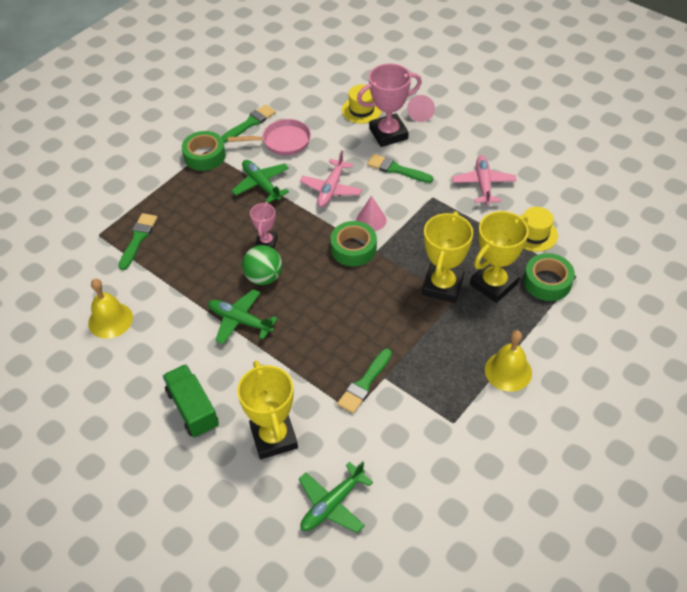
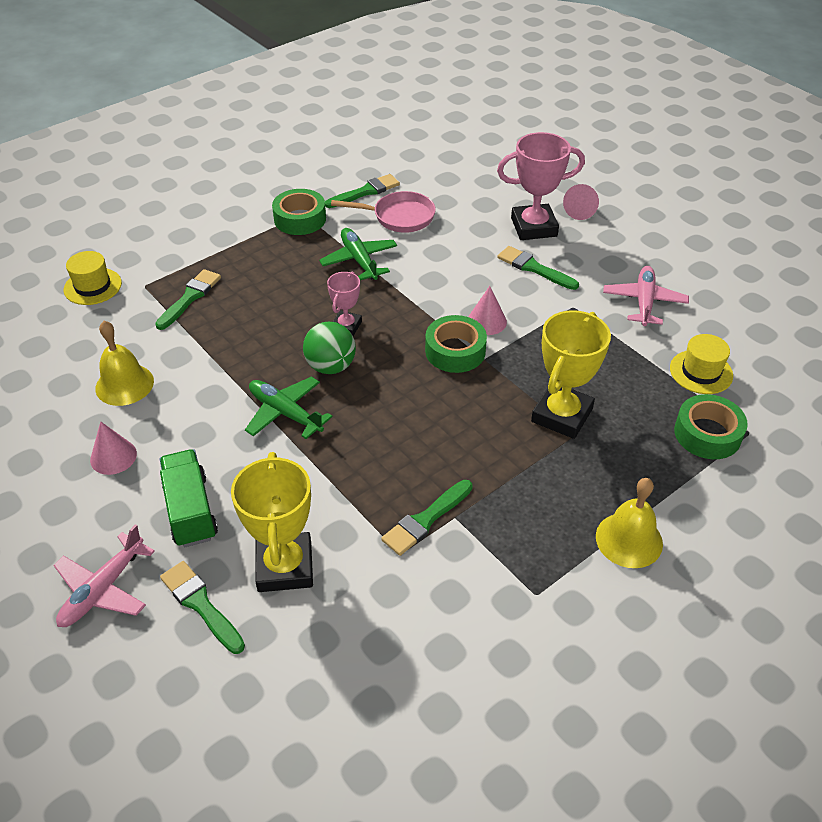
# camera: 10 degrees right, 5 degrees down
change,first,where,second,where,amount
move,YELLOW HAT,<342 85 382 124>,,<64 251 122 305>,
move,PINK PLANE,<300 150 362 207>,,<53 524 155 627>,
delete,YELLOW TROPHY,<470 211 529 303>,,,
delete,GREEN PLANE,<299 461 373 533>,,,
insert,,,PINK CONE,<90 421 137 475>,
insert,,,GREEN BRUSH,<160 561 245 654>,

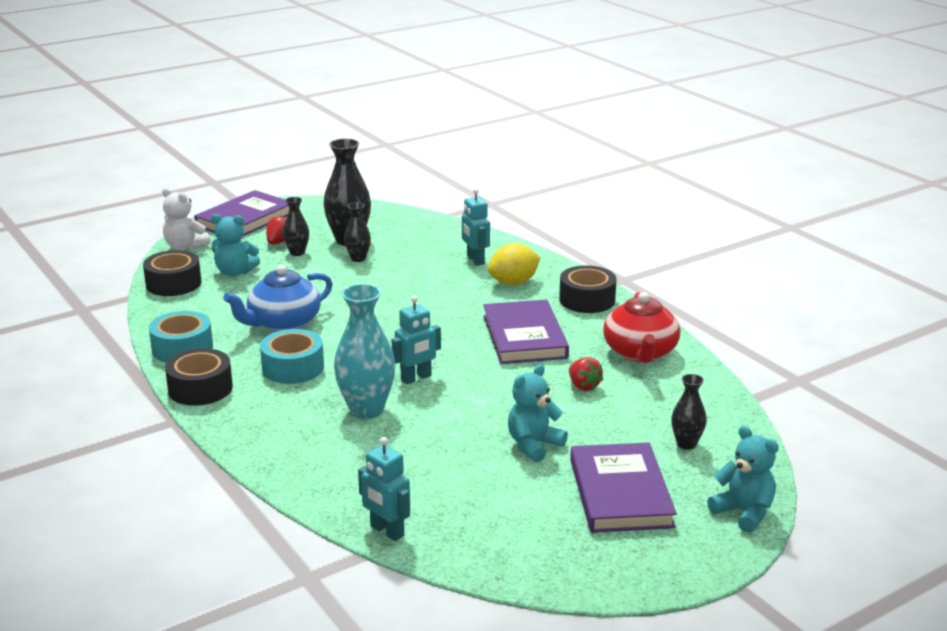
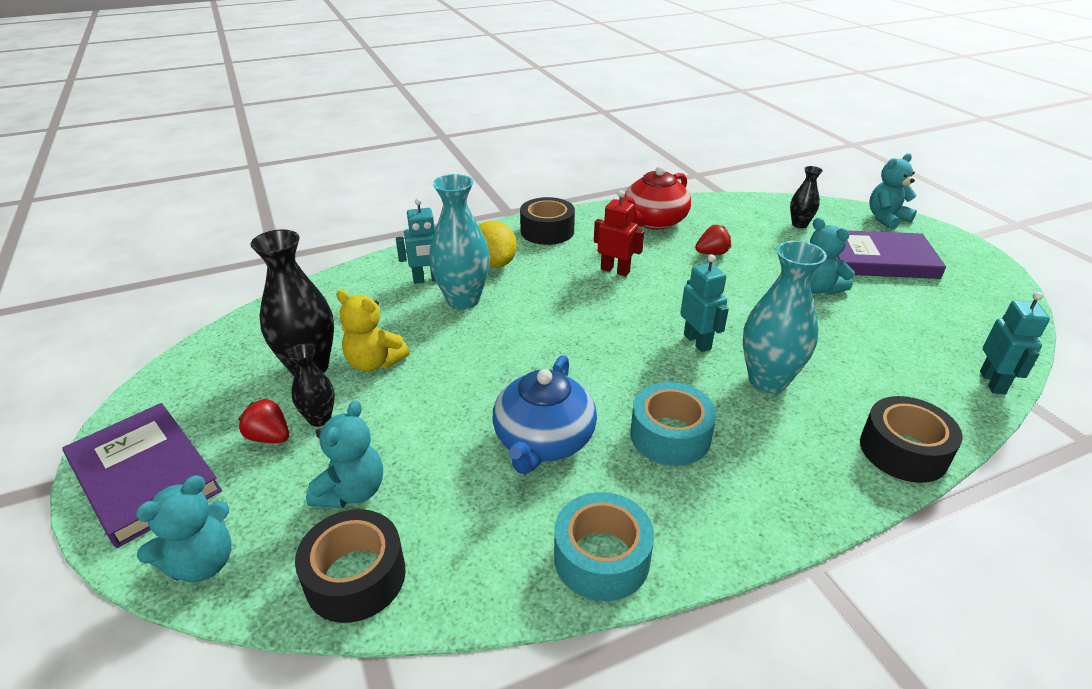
# camera: 80 degrees left, 10 degrees up
change,first,where,second,where,amount
recolor,WHITE TEDDY BEAR,<162 188 211 250>,TURQUOISE TEDDY BEAR,<136 475 232 582>,
replace,BLACK VASE,<344 202 371 262>,YELLOW TEDDY BEAR,<336 290 409 372>,
rotate,BLUE TEAPOT,<223 265 333 332>,,<493 355 597 474>,45 degrees clockwise
rotate,RED TEAPOT,<603 292 680 363>,,<621 166 691 230>,120 degrees clockwise
replace,PURPLE BOOK,<483 300 569 364>,RED ROBOT,<594 190 645 276>,
move,BLACK TAPE,<165 348 233 406>,,<860 396 963 483>,
rotate,TURQUOISE ROBOT,<358 437 410 541>,,<980 292 1050 394>,45 degrees counterclockwise
insert,,,TURQUOISE VASE,<429 174 490 310>,

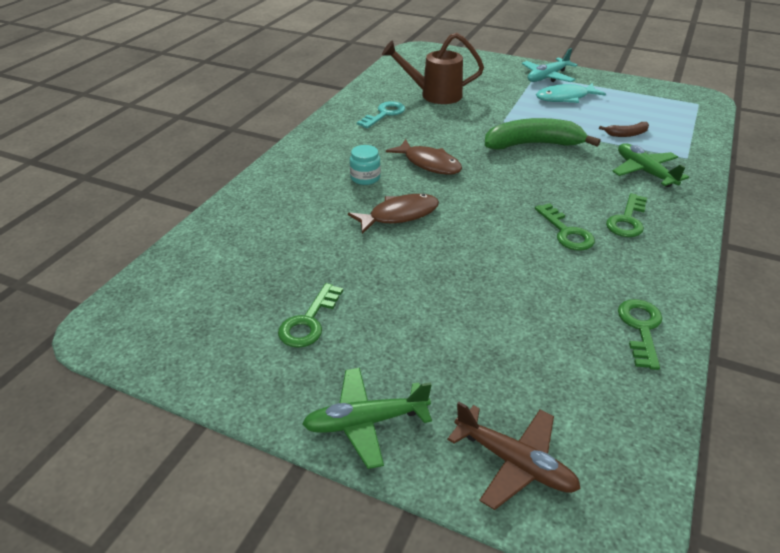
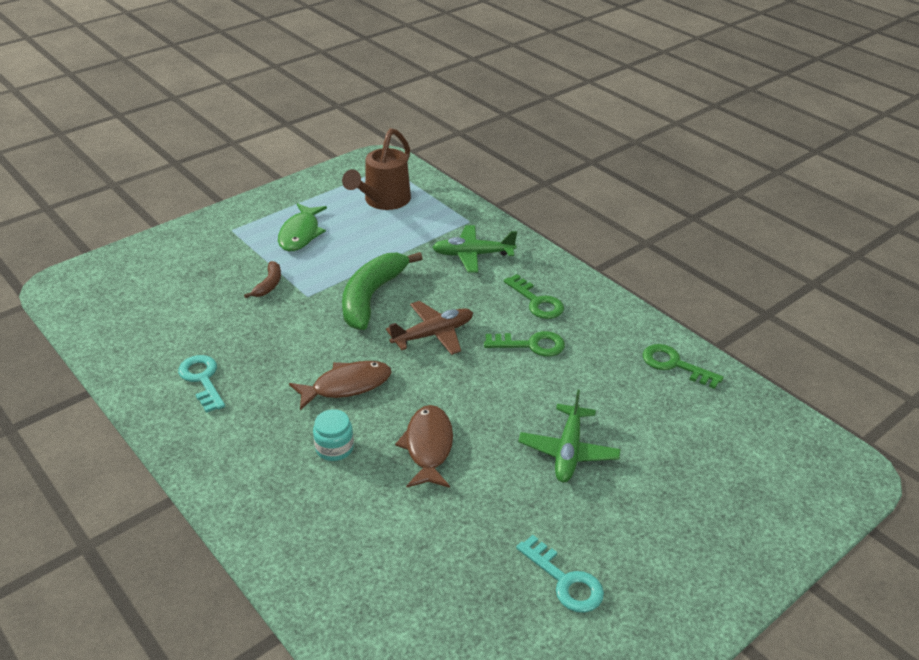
# camera: 65 degrees left, 0 degrees up
change,first,where,second,where,amount
move,BROWN WATERING CAN,<382 33 484 104>,,<342 128 411 210>,
delete,TURQUOISE PLANE,<522 48 578 82>,,,
recolor,TURQUOISE FISH,<536 83 606 103>,GREEN FISH,<278 203 327 251>,
move,BROWN BANANA,<599 122 649 137>,,<244 261 281 298>,
recolor,GREEN KEY,<278 283 343 348>,TURQUOISE KEY,<516 535 604 613>,
move,GREEN PLANE,<302 368 432 469>,,<518 390 621 482>,
move,BROWN PLANE,<447 402 581 510>,,<386 301 473 355>,

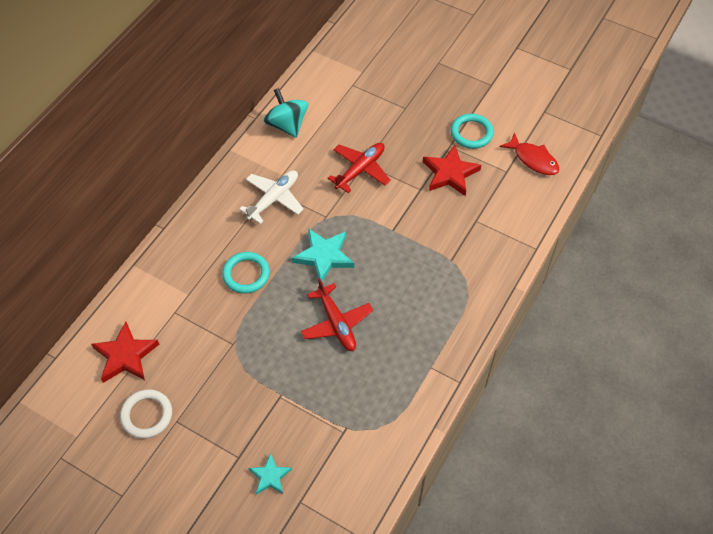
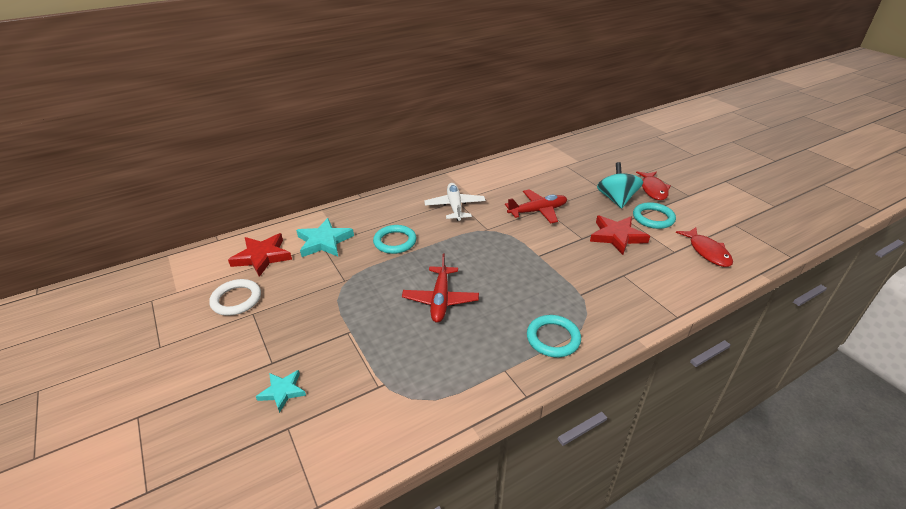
# camera: 30 degrees right, 20 degrees down
change,first,where,second,where,amount
move,TURQUOISE SPINNING TOP,<264 88 308 138>,,<597 162 643 209>,
rotate,WHITE PLANE,<239 170 304 224>,,<424 183 486 221>,75 degrees counterclockwise
move,TURQUOISE STAR,<292 228 354 282>,,<296 218 354 257>,
insert,,,RED FISH,<636 171 671 200>,
insert,,,TURQUOISE RING,<527 315 581 357>,

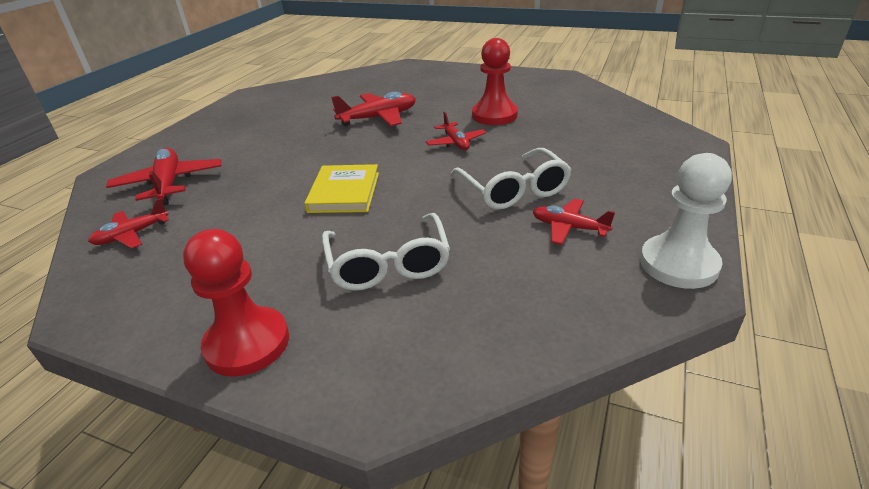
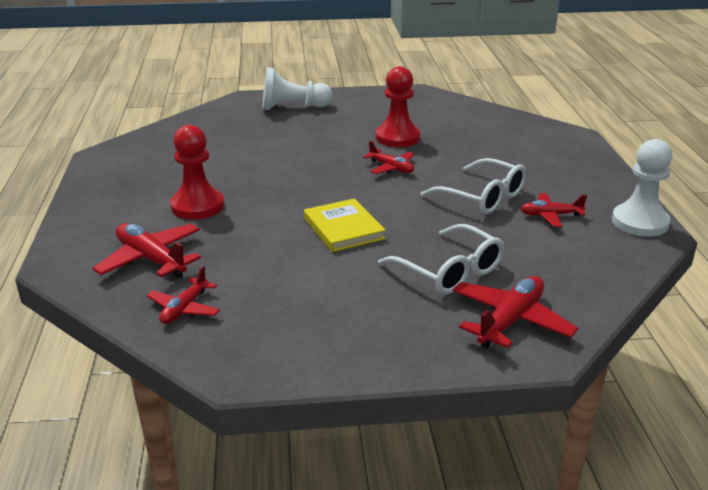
# camera: 30 degrees left, 5 degrees down
change,first,where,second,where,amount
move,RED PLANE,<331 92 416 126>,,<452 276 578 348>,
move,RED PAWN,<183 229 289 377>,,<170 125 224 219>,
insert,,,WHITE PAWN,<263 67 332 110>,

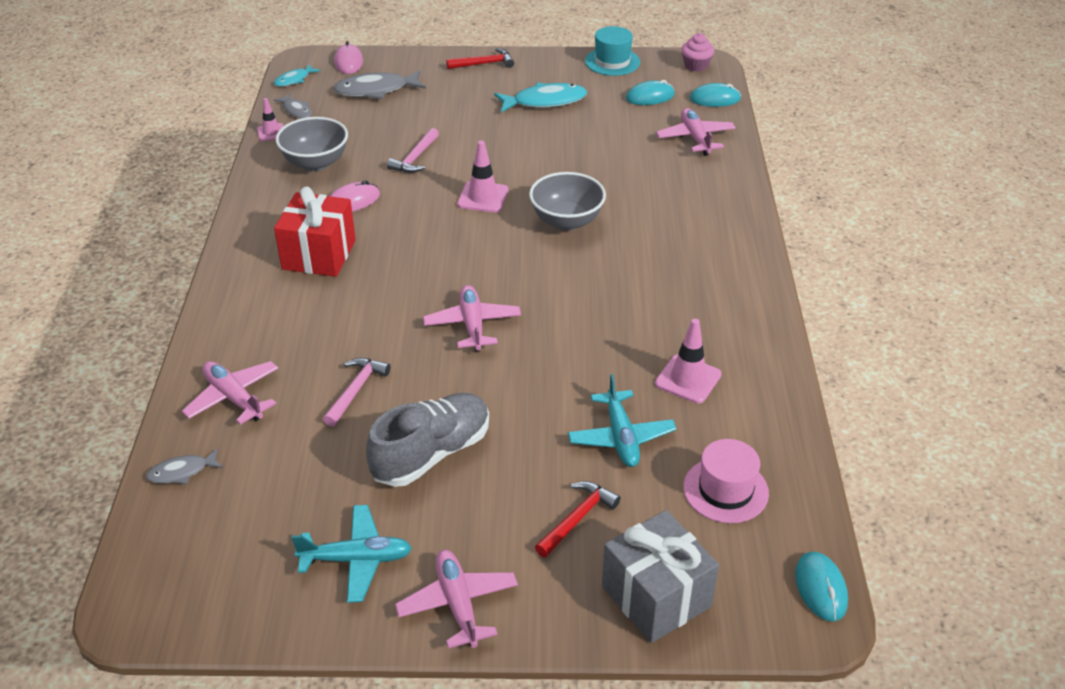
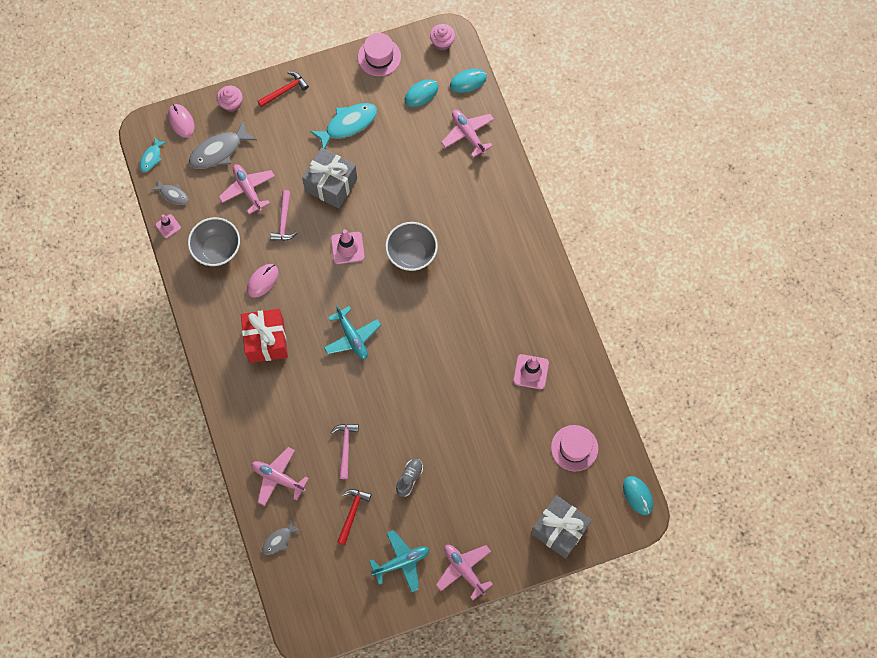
# camera: 20 degrees left, 30 degrees up
change,first,where,second,where,amount
recolor,TURQUOISE HAT,<585 26 640 76>,PINK HAT,<358 33 401 76>,
move,PINK PLANE,<423 285 521 352>,,<219 164 275 214>,
move,TURQUOISE PLANE,<568 374 676 467>,,<324 305 381 359>,
resize,GREY SHOE,<366 393 489 487>,,<396 459 423 497>,x0.51
move,RED HAMMER,<535 481 621 557>,,<337 489 371 545>,
insert,,,PINK CUPCAKE,<217 85 243 112>,
insert,,,GREY GIFT,<302 148 357 209>,

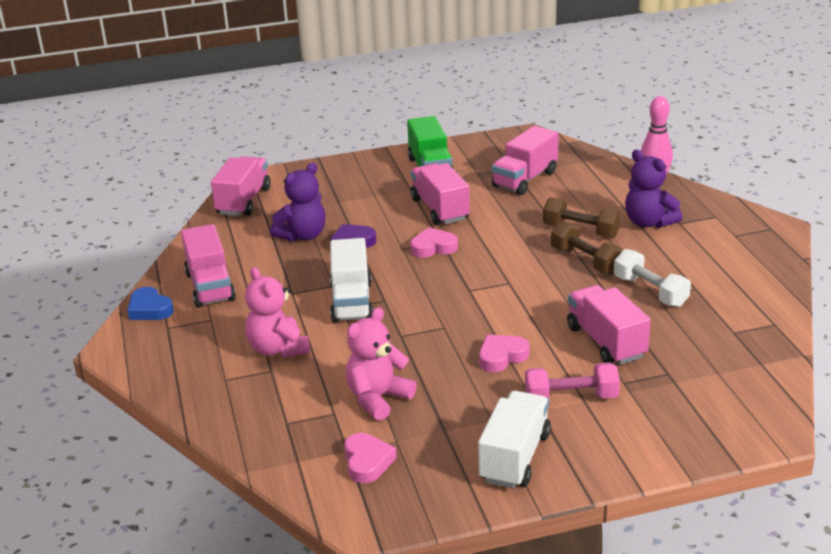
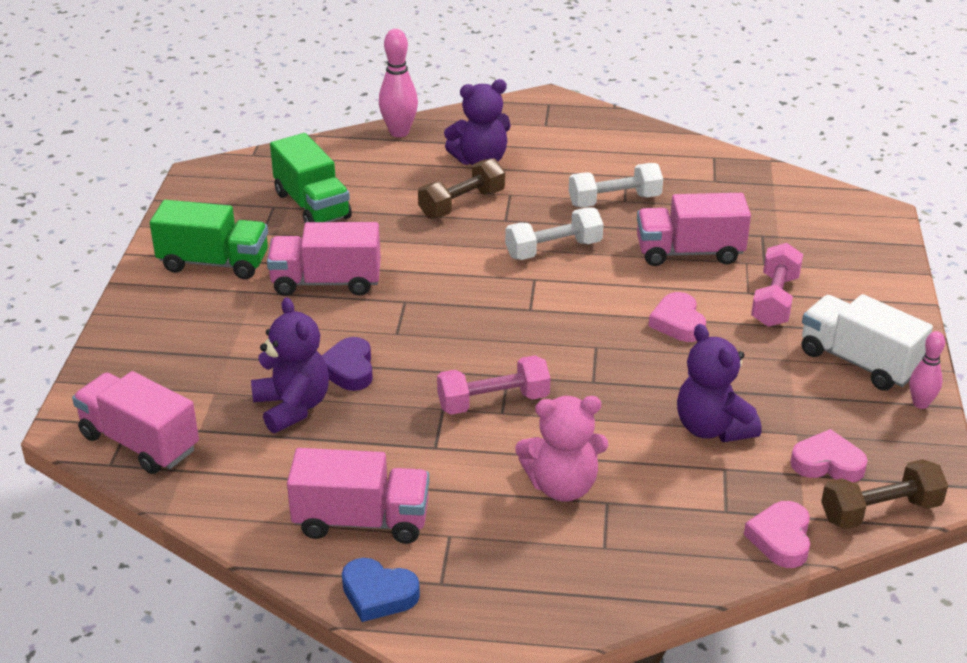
# camera: 70 degrees left, 5 degrees up
change,first,where,second,where,amount
recolor,PINK TRUCK,<492 126 559 195>,GREEN TRUCK,<270 133 352 223>,
move,BROWN DUMBBELL,<551 221 623 275>,,<821 459 948 529>,
move,PINK HEART,<410 227 458 258>,,<744 501 810 568>,
replace,WHITE TRUCK,<330 238 373 323>,PINK DUMBBELL,<437 355 550 415>,
rotate,BLUE HEART,<127 287 173 320>,,<342 558 420 622>,45 degrees clockwise
recolor,PINK TEDDY BEAR,<346 307 416 421>,PURPLE TEDDY BEAR,<677 324 761 442>,
insert,,,WHITE DUMBBELL,<505 208 603 260>,
insert,,,PINK BOWLING PIN,<910 331 945 409>,

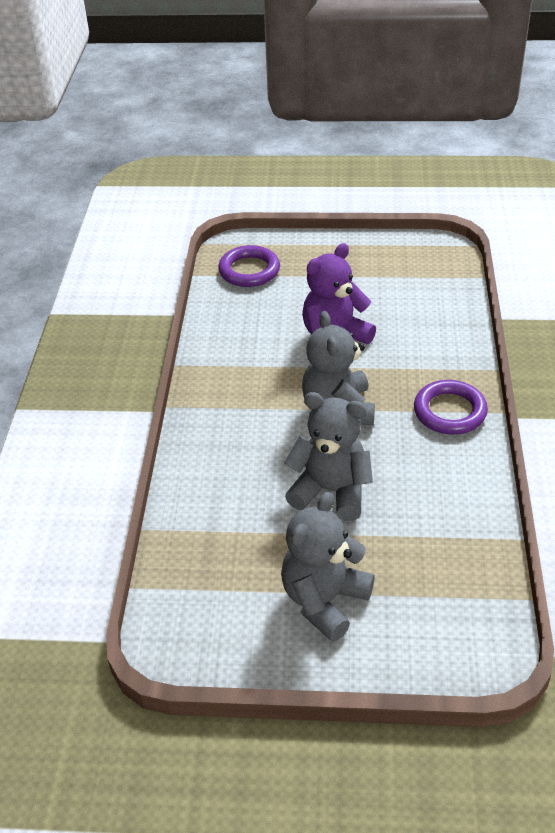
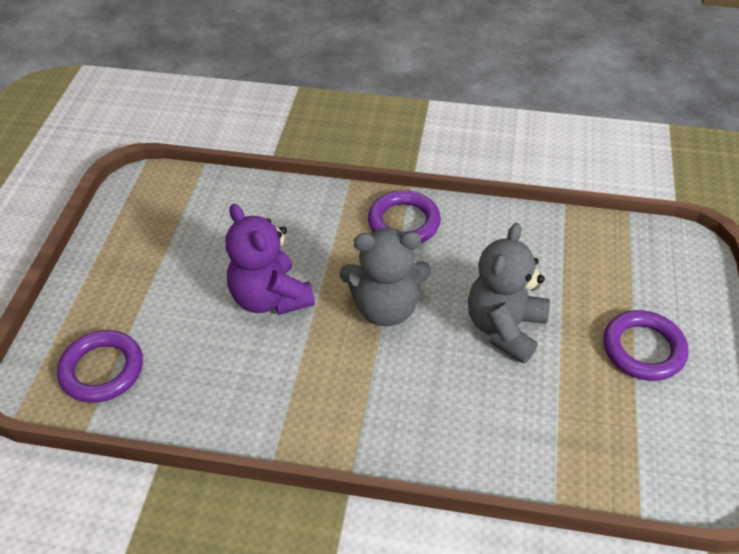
# camera: 85 degrees left, 5 degrees up
change,first,where,second,where,amount
replace,GREY TEDDY BEAR,<281 492 375 642>,PURPLE RING,<603 310 688 381>,

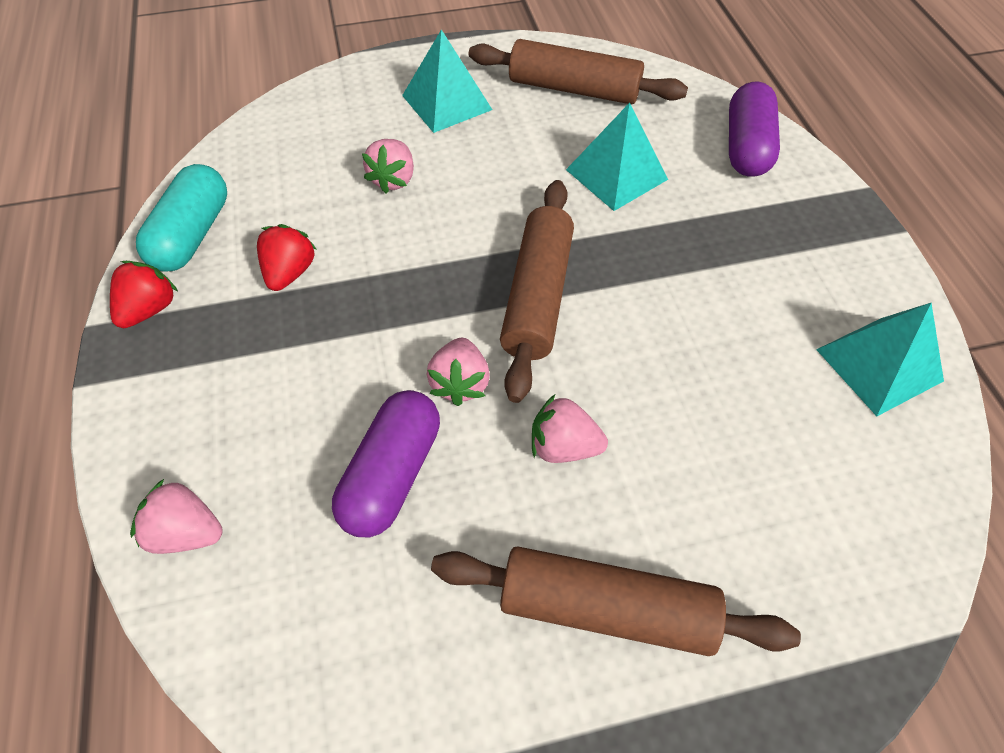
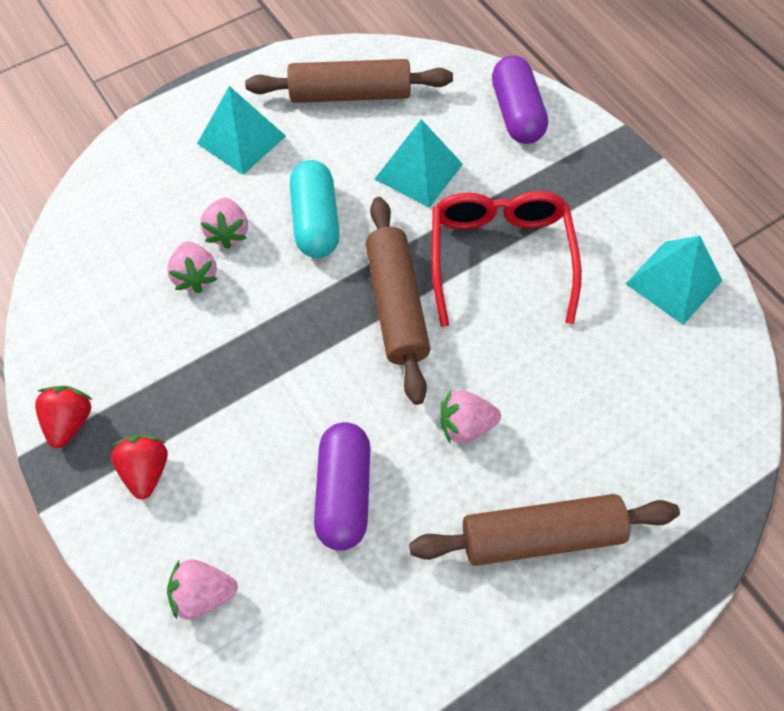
# camera: 20 degrees left, 5 degrees up
change,first,where,second,where,amount
move,TURQUOISE CAPSULE,<136 164 227 272>,,<290 160 340 258>,
move,RED STRAWBERRY,<257 224 317 291>,,<111 434 168 499>,
move,PINK STRAWBERRY,<426 338 490 406>,,<167 241 217 293>,
insert,,,RED GLASSES,<432 191 582 327>,

